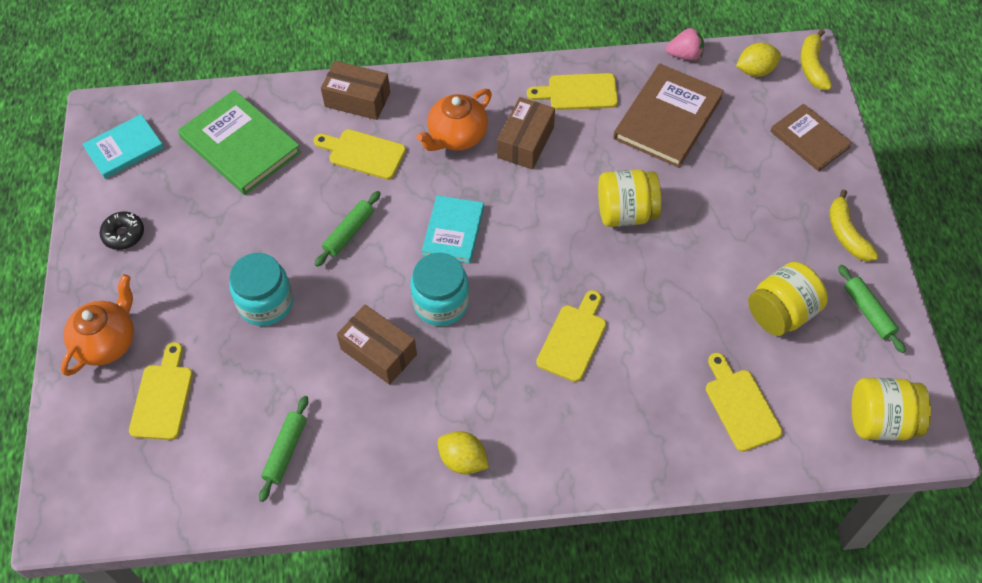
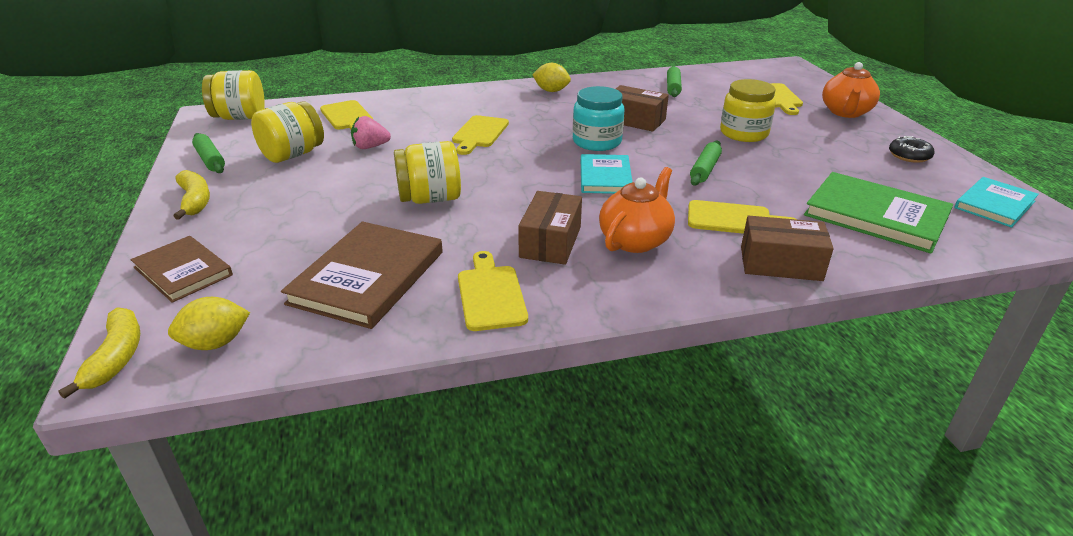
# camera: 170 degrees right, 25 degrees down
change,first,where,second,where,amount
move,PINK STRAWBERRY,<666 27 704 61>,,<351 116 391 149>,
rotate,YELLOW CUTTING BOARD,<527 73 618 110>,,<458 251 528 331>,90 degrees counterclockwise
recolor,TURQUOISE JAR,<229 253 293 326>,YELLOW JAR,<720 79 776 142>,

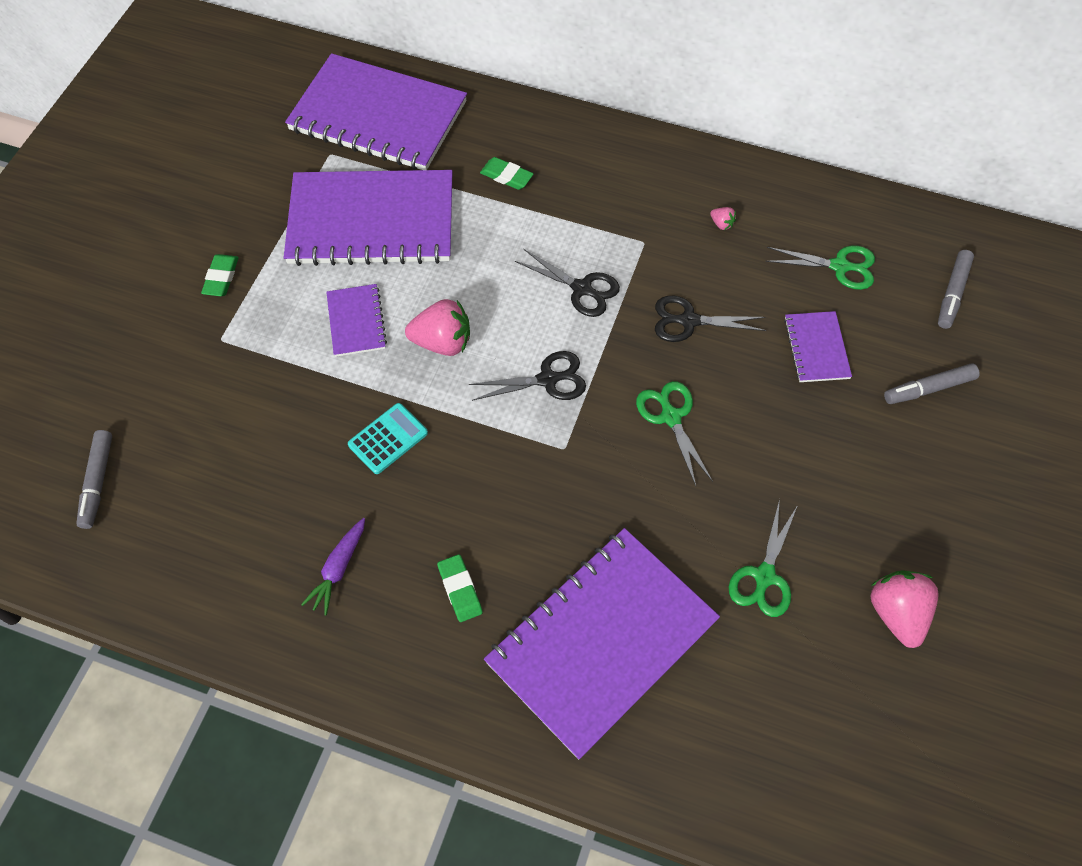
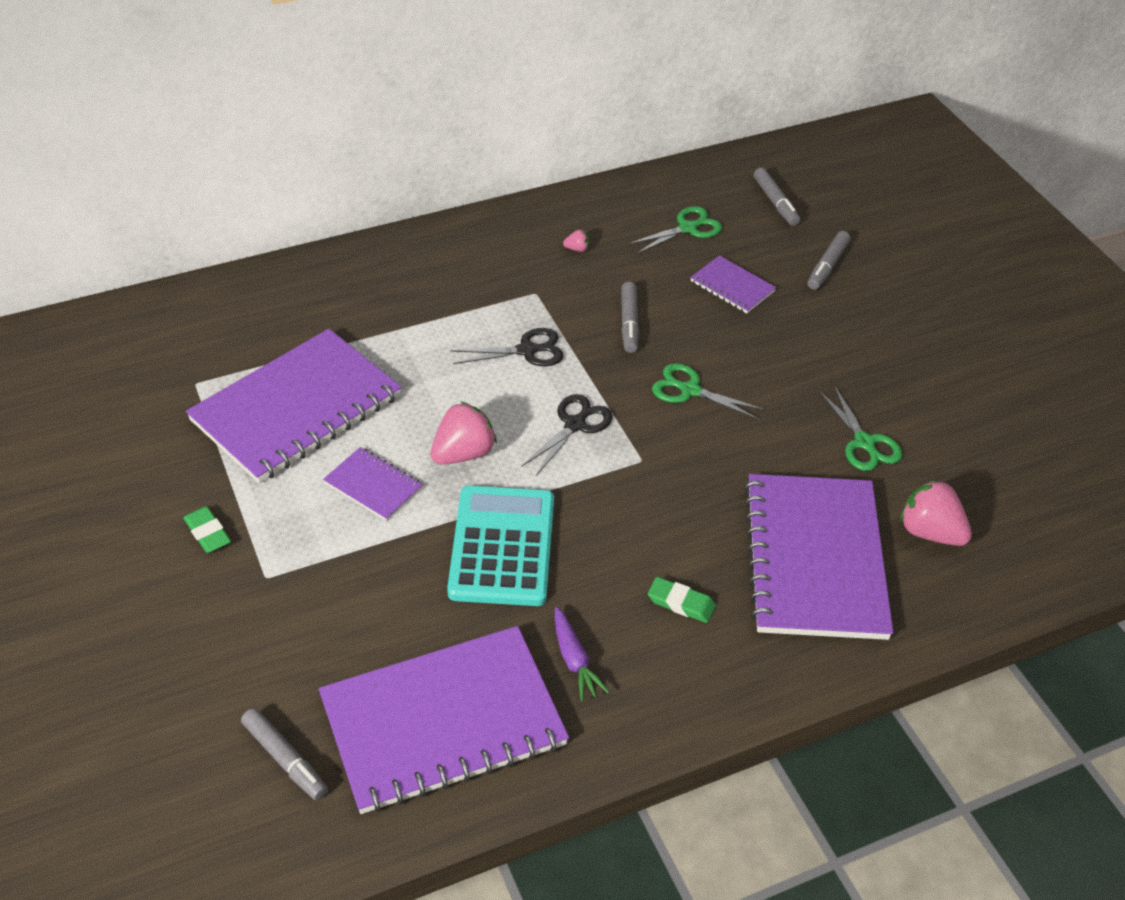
# camera: 45 degrees left, 15 degrees down
change,first,where,second,where,amount
move,PURPLE NOTEBOOK,<285 53 467 170>,,<319 626 569 814>,
delete,GREEN ERASER,<480 157 534 190>,,,
replace,BLACK SCISSORS,<655 296 767 342>,GREY MARKER,<621 282 639 353>,
resize,TURQUOISE CALCULATOR,<348 403 428 474>,,<447 485 554 606>,x1.92
move,PINK STRAWBERRY,<870 570 939 648>,,<900 479 972 546>,

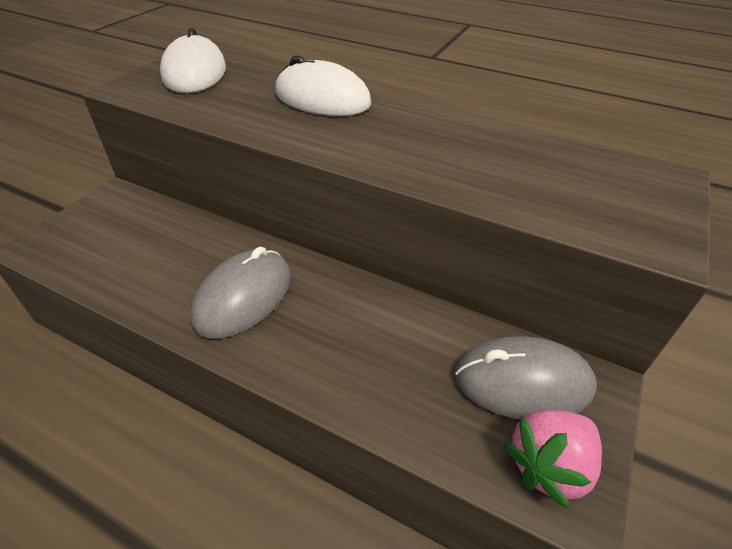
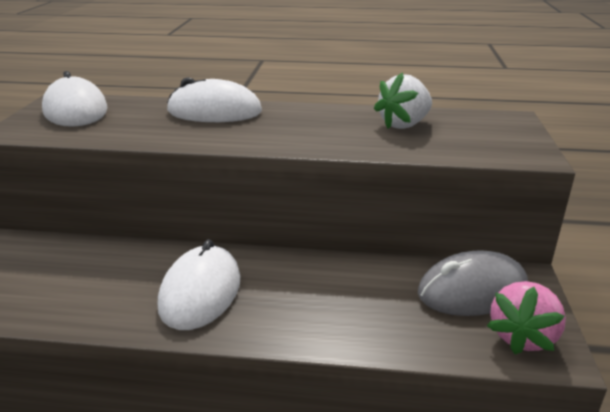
# camera: 20 degrees left, 15 degrees down
change,first,where,second,where,amount
recolor,GREY MOUSE,<190 247 291 338>,WHITE MOUSE,<158 239 240 330>,
insert,,,WHITE STRAWBERRY,<374 72 432 129>,

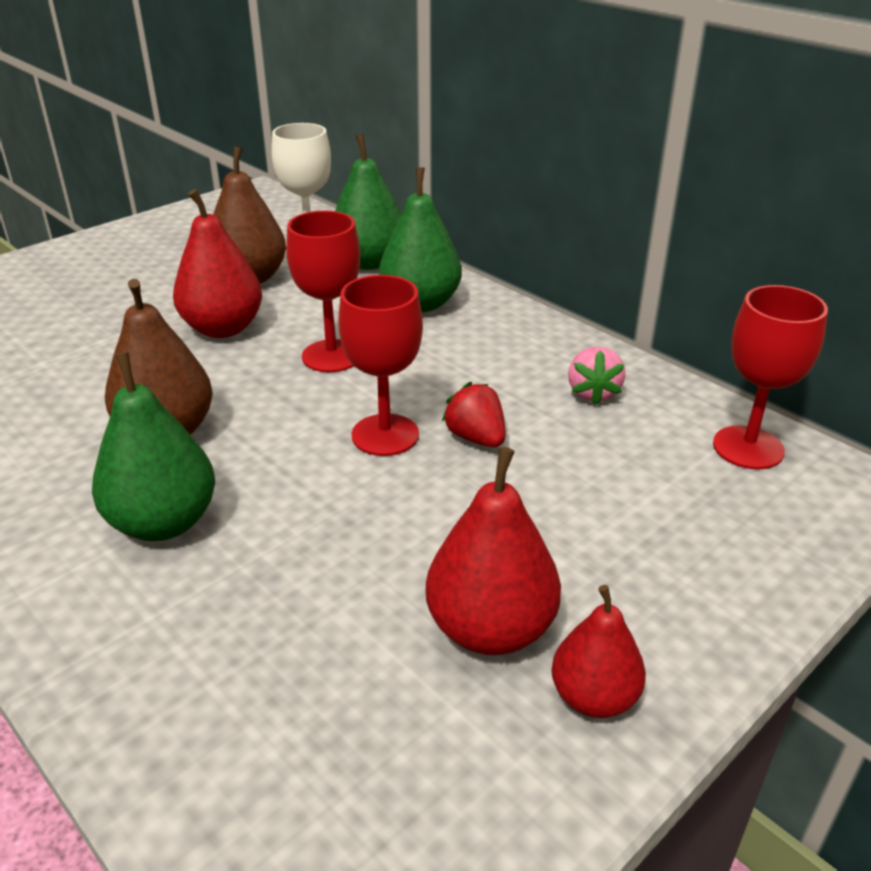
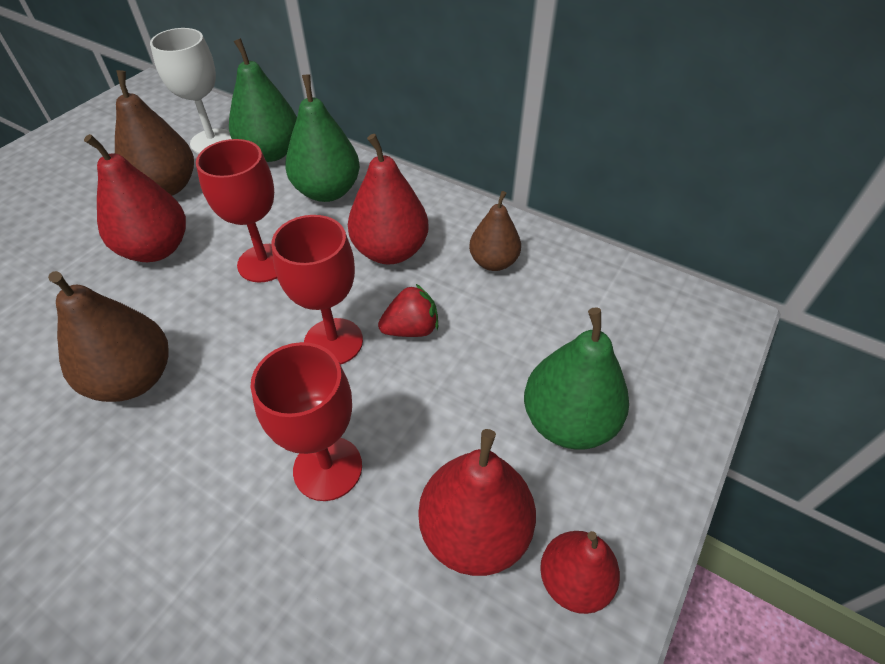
# camera: 15 degrees left, 15 degrees up
change,first,where,second,where,amount
move,RED GOBLET,<713 285 828 470>,,<251 342 362 501>,
replace,PINK STRAWBERRY,<568 346 625 405>,BROWN PEAR,<469 191 521 271>,
move,GREEN PEAR,<92 352 215 541>,,<524 307 629 450>,
rotate,RED STRAWBERRY,<442 382 506 447>,,<378 284 438 337>,120 degrees clockwise
insert,,,RED PEAR,<348 134 429 265>,

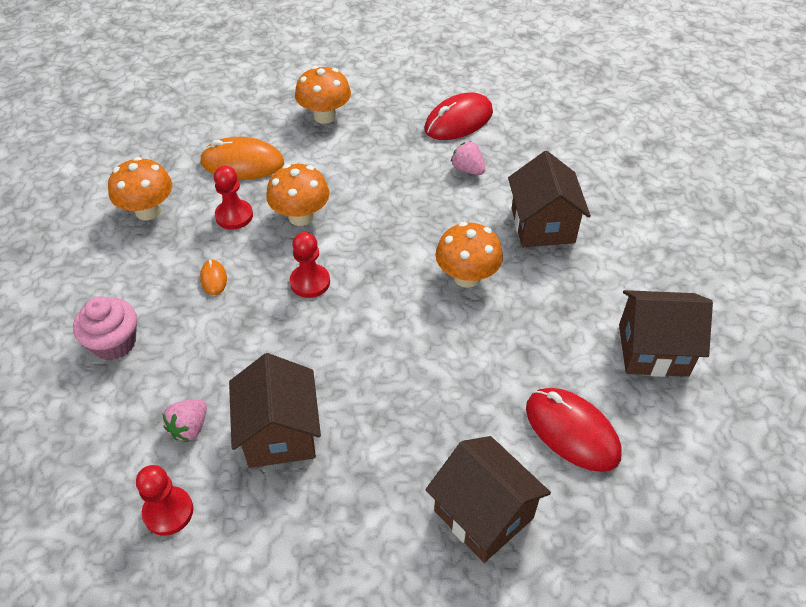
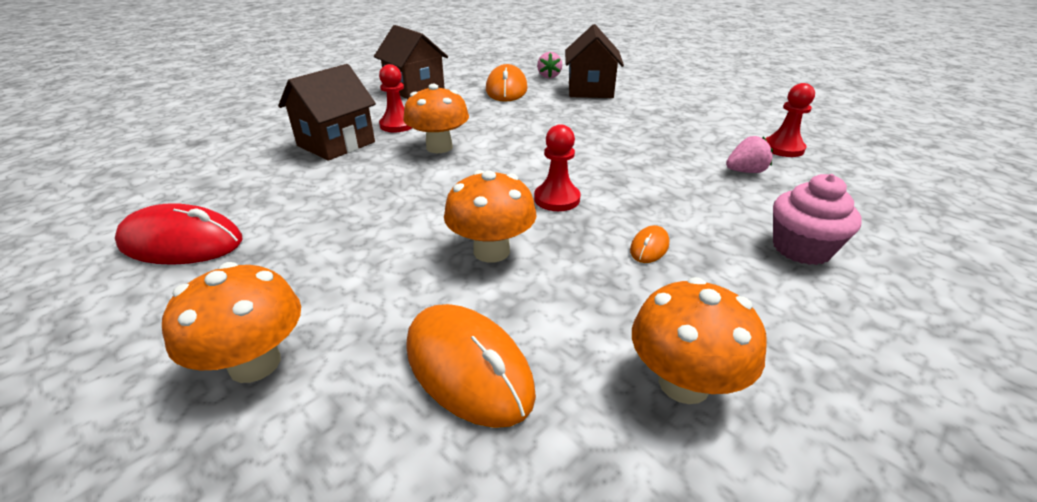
# camera: 135 degrees left, 15 degrees down
change,first,where,second,where,amount
move,PINK STRAWBERRY,<451 141 485 175>,,<537 52 562 79>,
move,RED PAWN,<214 166 253 230>,,<379 64 412 132>,
delete,BROWN HOUSE,<229 353 321 468>,,,
recolor,RED MOUSE,<526 388 622 472>,ORANGE MOUSE,<486 64 528 102>,

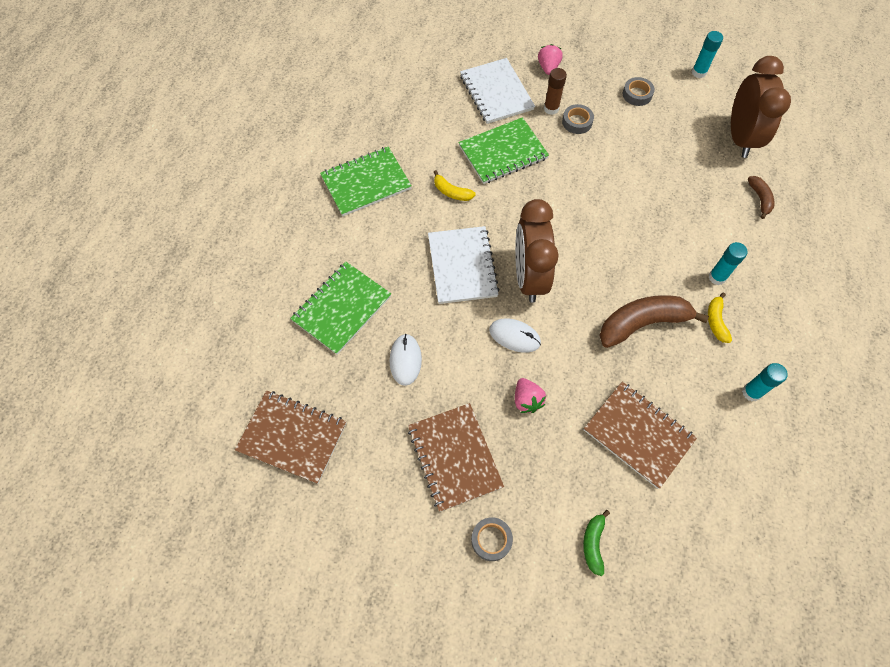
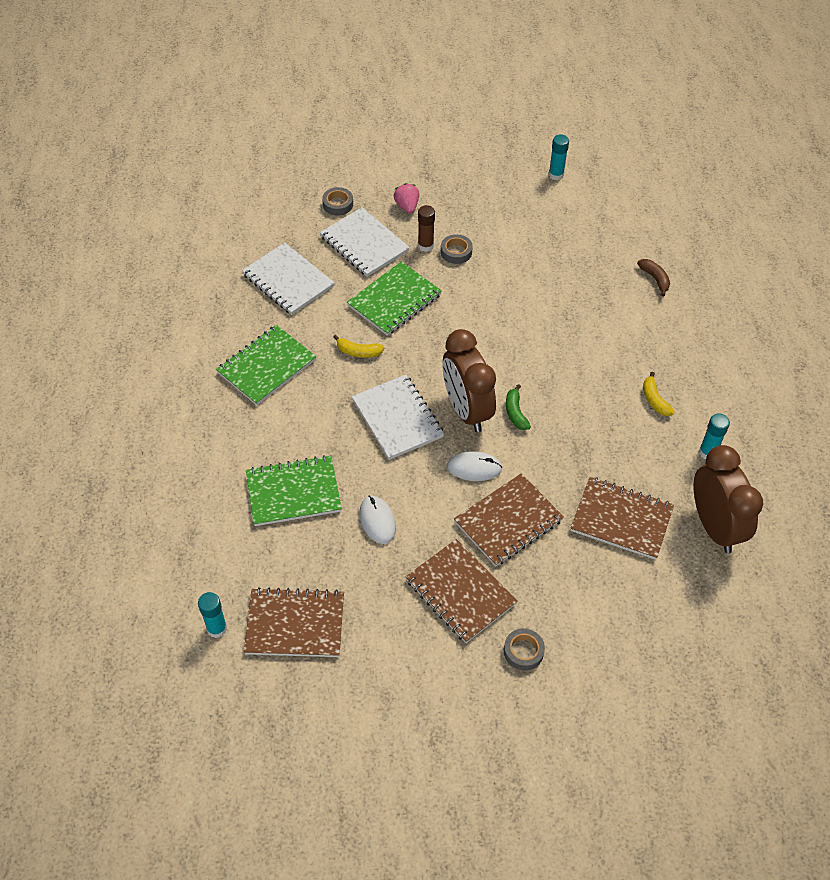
# camera: 20 degrees left, 10 degrees down
change,first,where,second,where,amount
move,BROWN CLOCK,<731 56 791 158>,,<694 445 763 553>,
move,GREY TAPE,<623 77 655 106>,,<322 187 353 215>,
move,TURQUOISE GLUE STICK,<709 242 748 285>,,<198 592 227 638>,
rotate,GREEN NOTEBOOK,<290 262 391 355>,,<246 455 342 526>,60 degrees clockwise
delete,BROWN BANANA,<599 295 709 348>,,,
replace,PINK STRAWBERRY,<515 378 546 413>,BROWN NOTEBOOK,<454 473 564 567>,
move,GREEN BANANA,<583 510 610 576>,,<506 384 531 430>,
insert,,,WHITE NOTEBOOK,<242 242 335 315>,

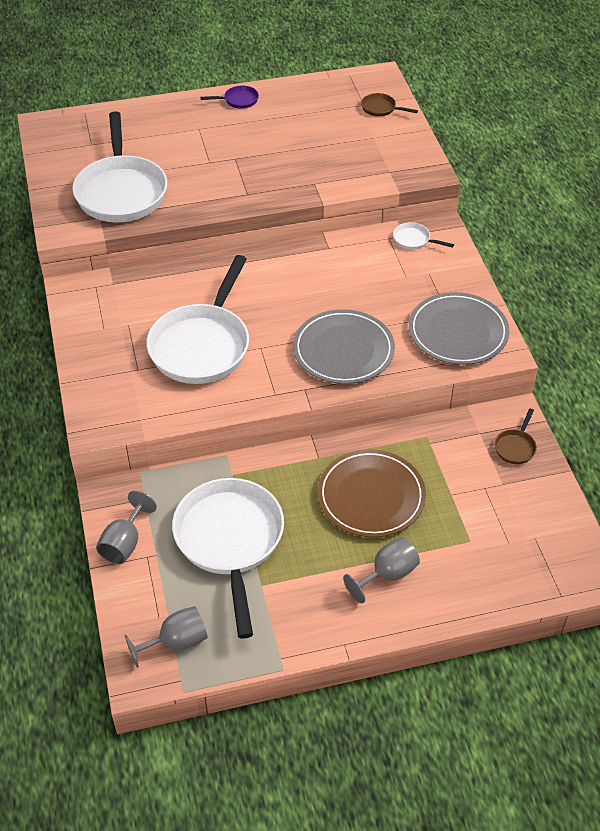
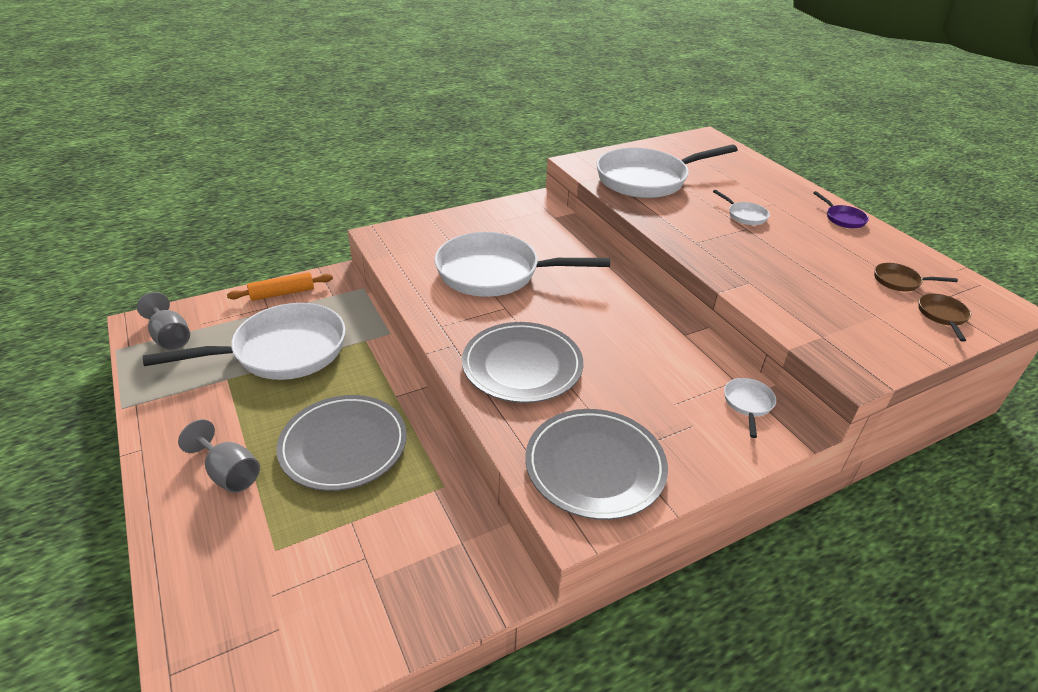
# camera: 75 degrees right, 10 degrees down
change,first,where,second,where,amount
move,BROWN PAN,<494 409 537 464>,,<874 263 958 292>,
recolor,BROWN PLATE,<318 449 426 537>,GREY PLATE,<276 395 407 491>,
replace,GREY GOBLET,<96 491 157 564>,ORANGE ROLLING PIN,<227 272 333 301>,
insert,,,WHITE PAN,<713 190 770 225>,

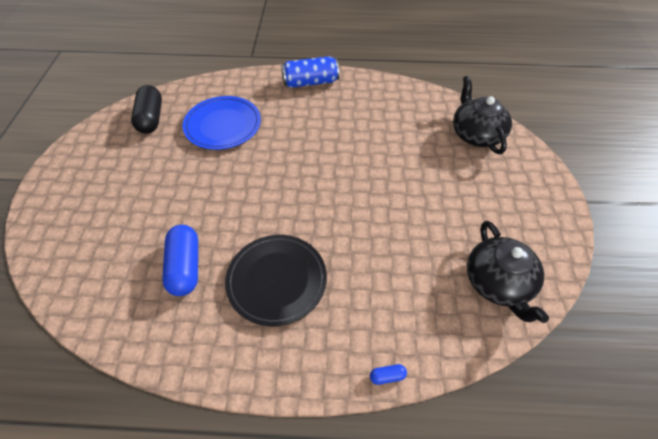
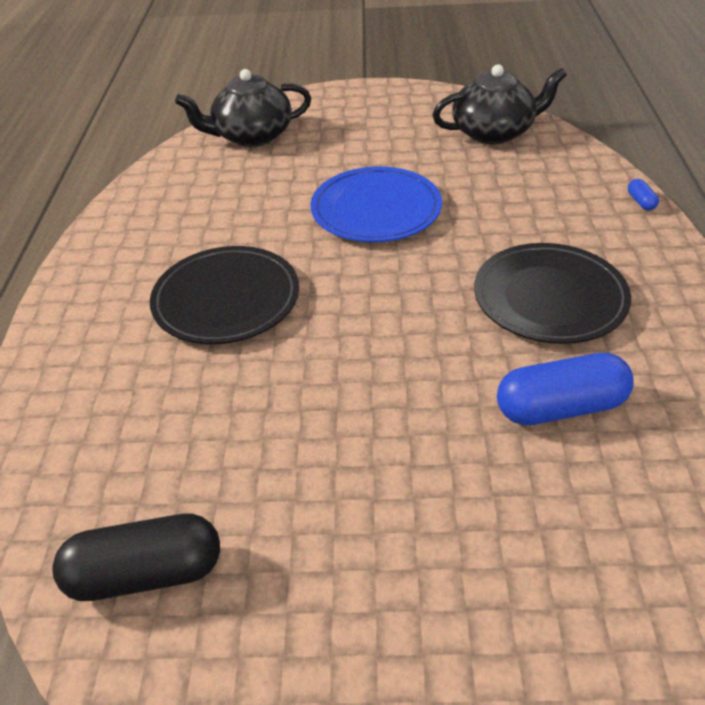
# camera: 90 degrees left, 10 degrees down
change,first,where,second,where,amount
delete,BLUE CAN,<281 56 340 88>,,,
move,BLUE PLATE,<183 96 261 150>,,<311 167 442 242>,
insert,,,BLACK PLATE,<150 246 299 344>,

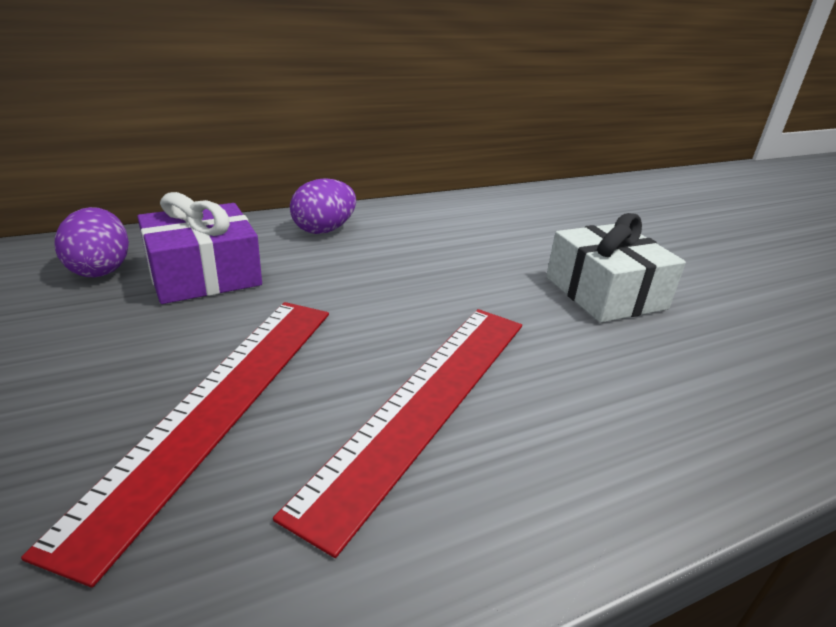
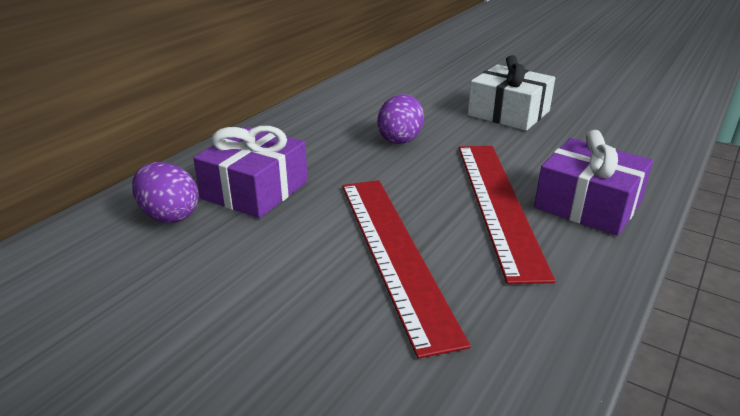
# camera: 30 degrees left, 0 degrees up
change,first,where,second,where,amount
move,PURPLE EGG,<290 178 356 234>,,<377 94 424 144>,
insert,,,PURPLE GIFT,<534 130 653 236>,

